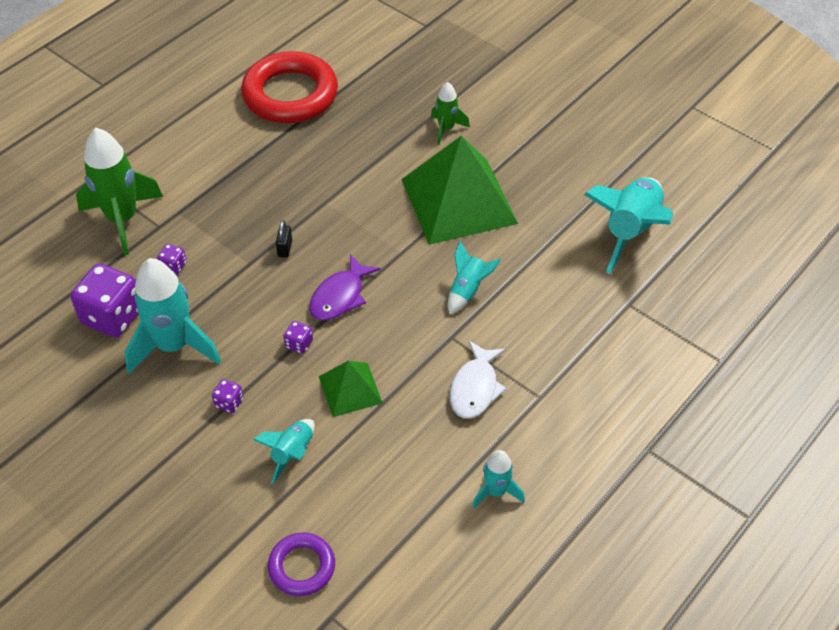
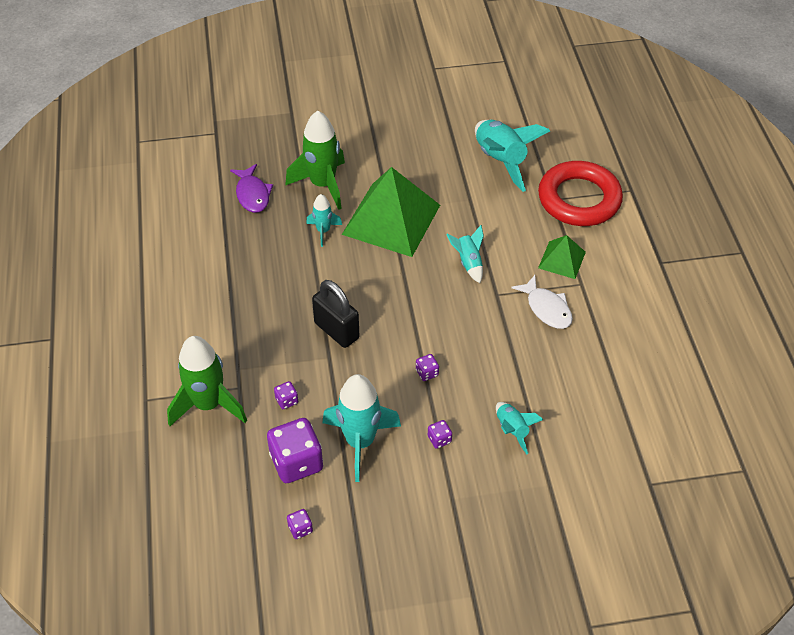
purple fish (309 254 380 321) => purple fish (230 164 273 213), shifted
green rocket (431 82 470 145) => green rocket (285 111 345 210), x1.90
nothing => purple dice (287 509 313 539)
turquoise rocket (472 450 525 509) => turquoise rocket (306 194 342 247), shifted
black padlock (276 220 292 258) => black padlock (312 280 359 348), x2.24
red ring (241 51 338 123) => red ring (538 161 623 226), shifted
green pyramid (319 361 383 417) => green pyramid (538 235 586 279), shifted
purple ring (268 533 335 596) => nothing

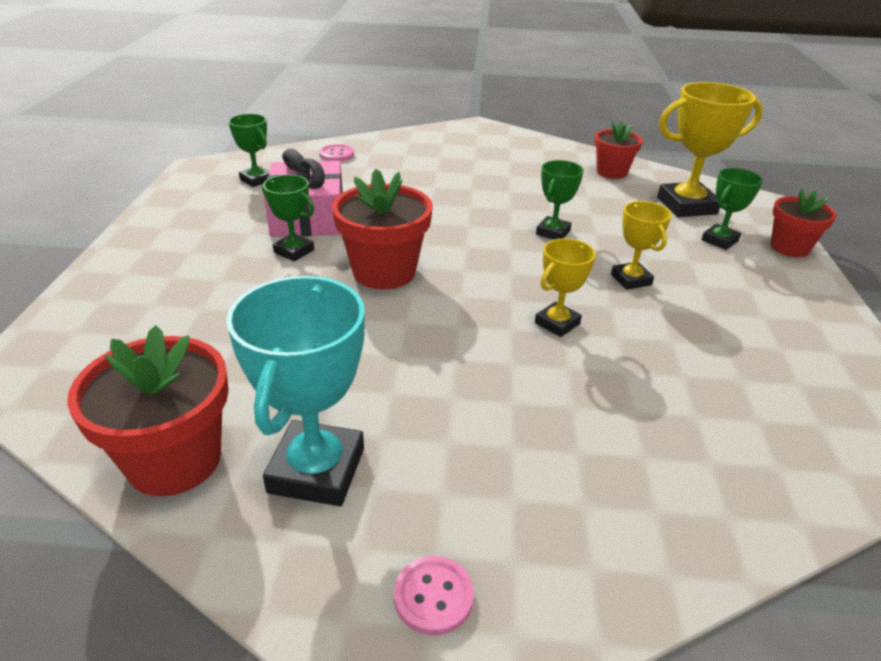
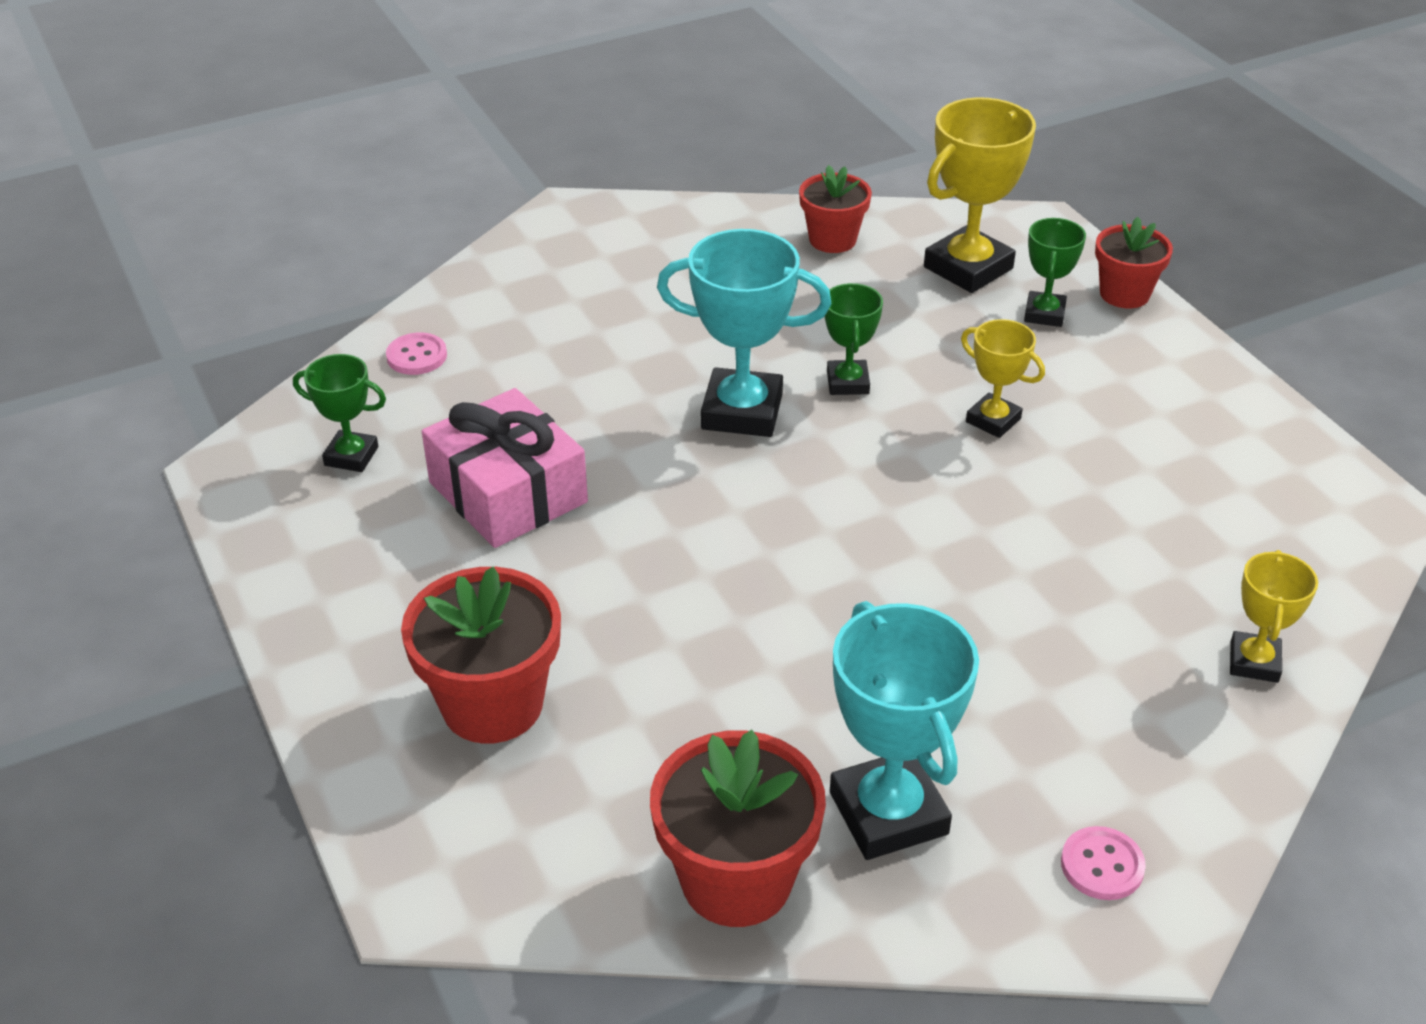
red flower pot (332 169 433 289) => red flower pot (401 566 561 744), shifted
nothing => turquoise trophy (657 229 831 437)
yellow trophy (535 238 596 337) => yellow trophy (1230 550 1318 683), shifted
green trophy (262 174 314 261) => nothing

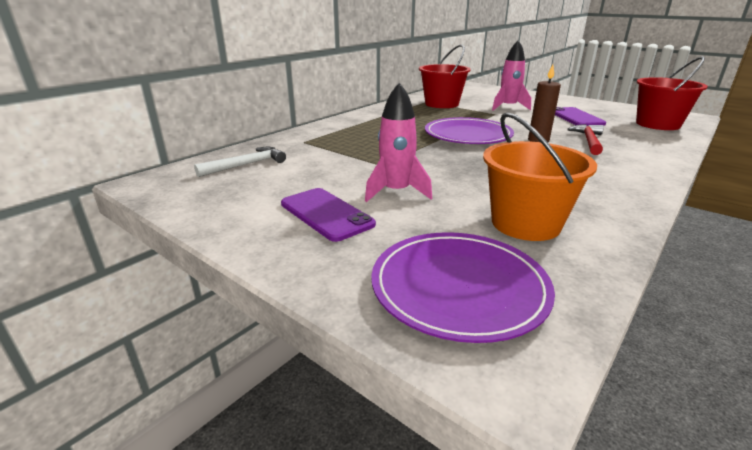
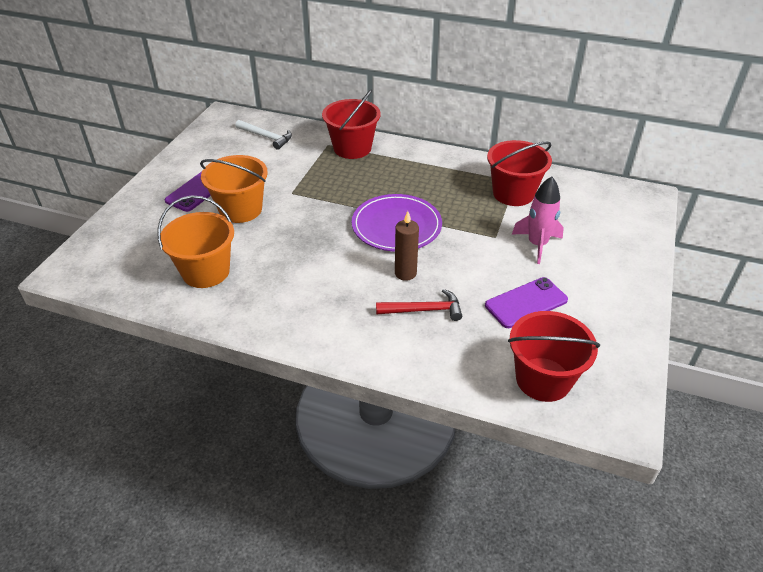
pink rocket (365 82 432 202) => orange bucket (200 155 268 223)
nothing => red bucket (322 89 381 159)
purple plate (371 232 555 343) => nothing

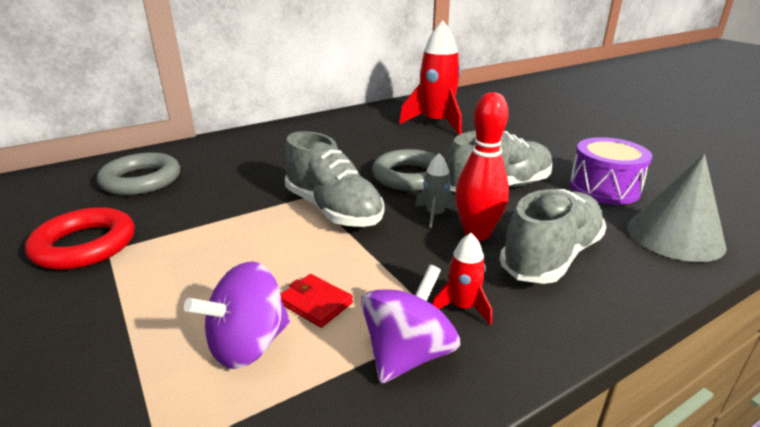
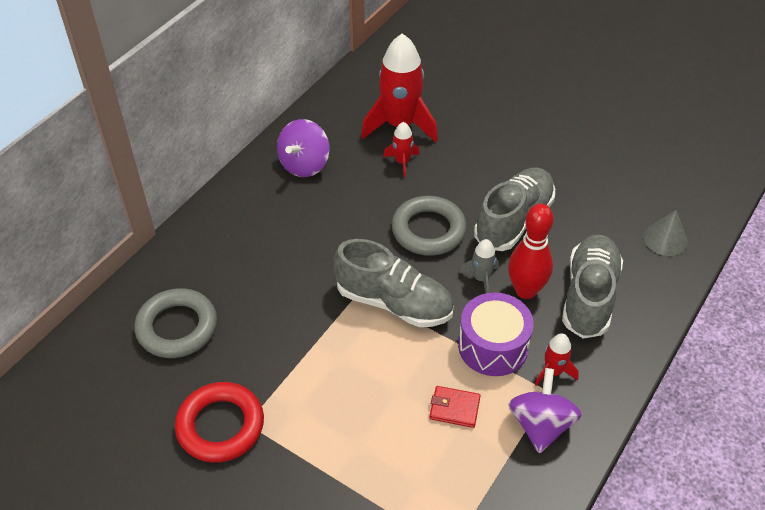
purple spinning top (184 261 290 369) => purple spinning top (277 119 330 177), shifted
nothing => red rocket (383 122 420 177)
purple drum (569 137 652 205) => purple drum (458 292 534 376), shifted
grey cone (628 154 727 262) => grey cone (644 210 688 256), x0.61

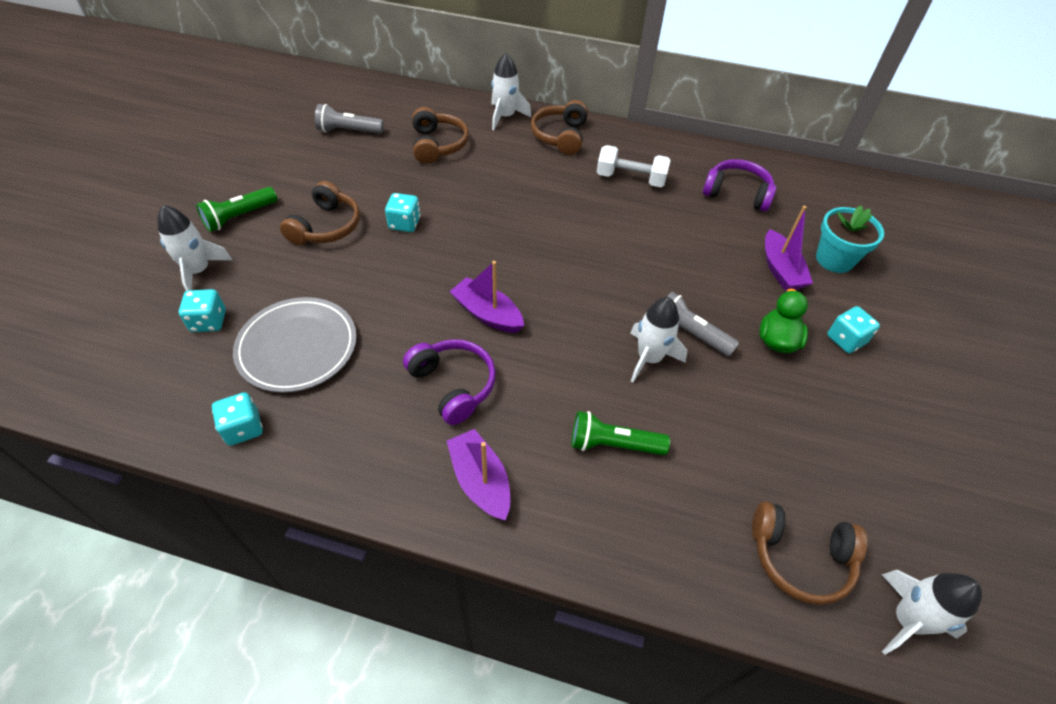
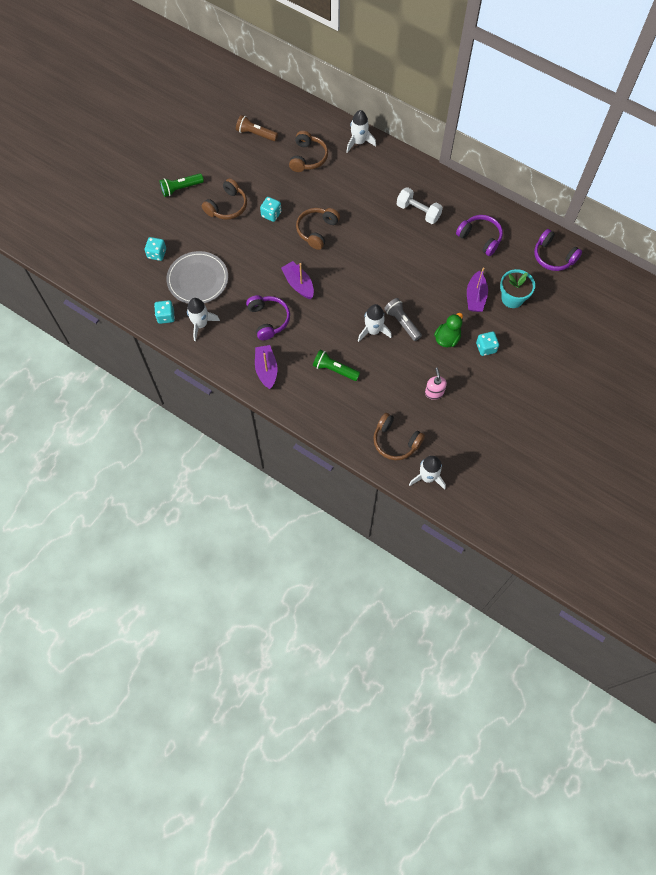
white rocket (158 205 232 291) => white rocket (187 298 220 341), shifted
grey flashlight (315 104 384 134) => brown flashlight (236 115 278 141)
brown headphones (531 100 588 155) => brown headphones (296 208 340 250), shifted
nothing => pink soap dispenser (425 368 447 400)
nothing => purple headphones (534 229 582 271)

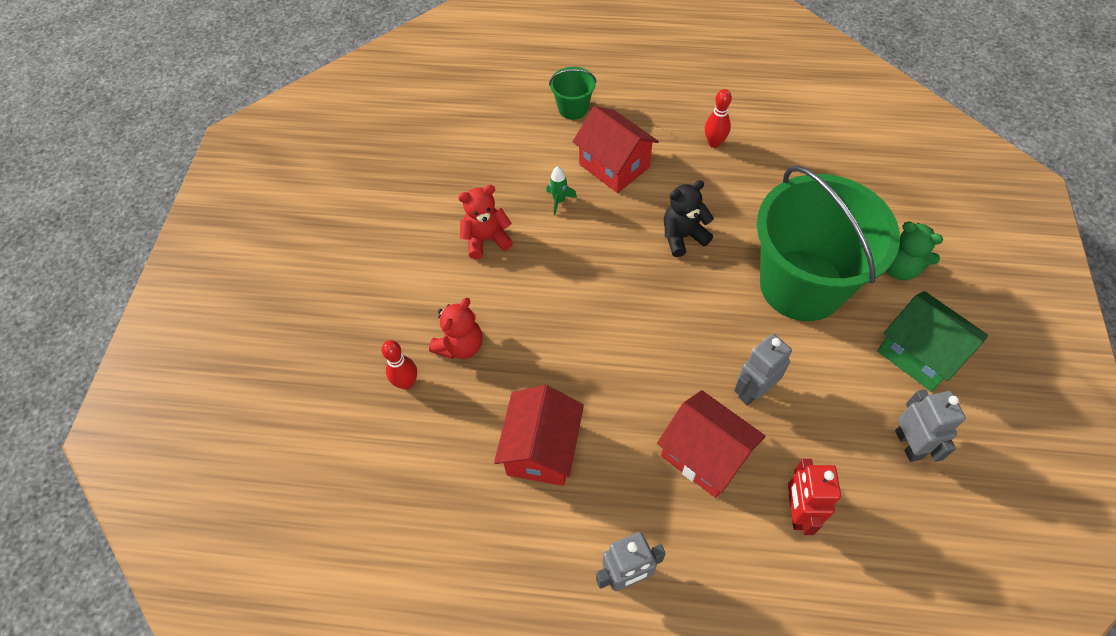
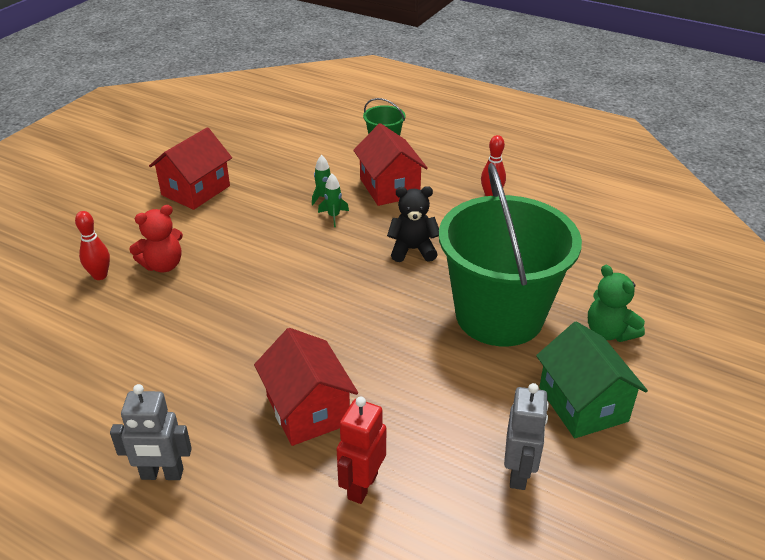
red house (494 385 584 486) => red house (149 127 232 210), shifted
nothing => green rocket (318 174 349 227)
red teddy bear (458 185 513 259) => nothing
grey robot (734 334 792 406) => nothing

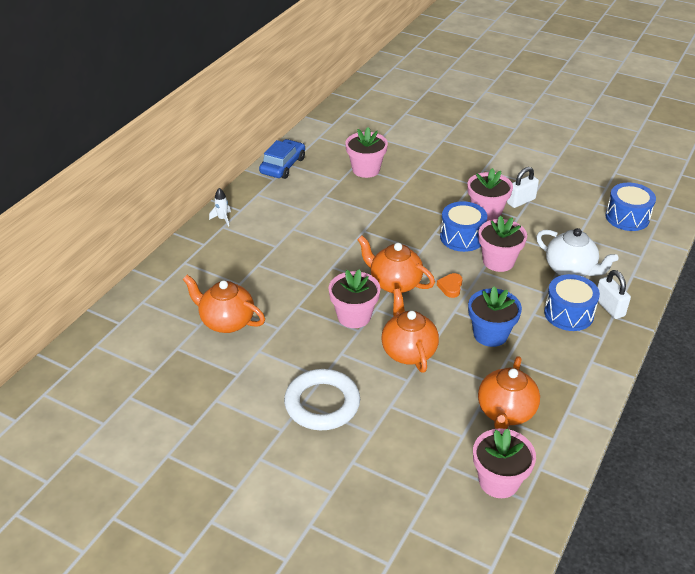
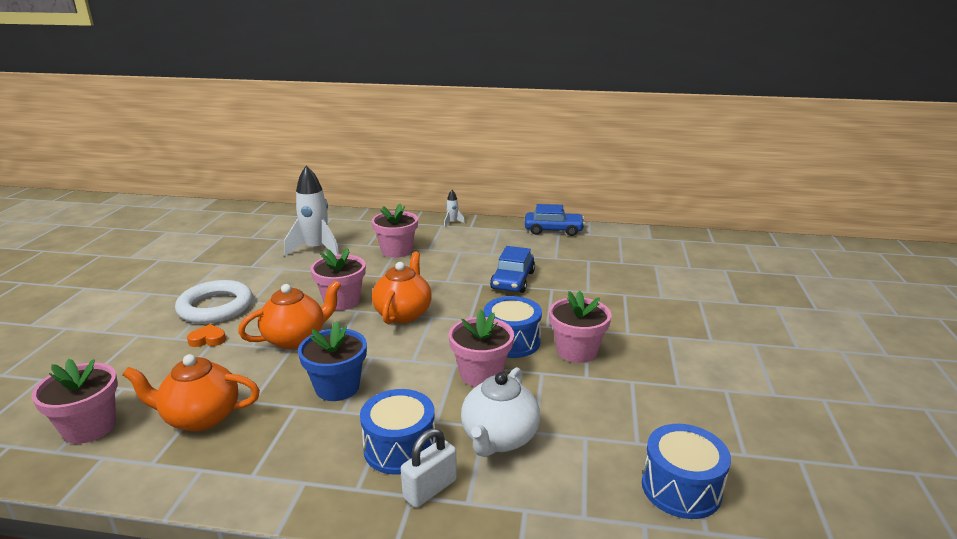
orange heart (437 273 462 298) => orange heart (187 324 226 347), shifted
orange teapot (183 275 265 333) => white rocket (285 165 339 256)
pink flower pot (345 127 388 178) => pink flower pot (372 203 418 258), shifted
nothing => blue car (490 246 535 293)
white padlock (507 167 539 208) => nothing

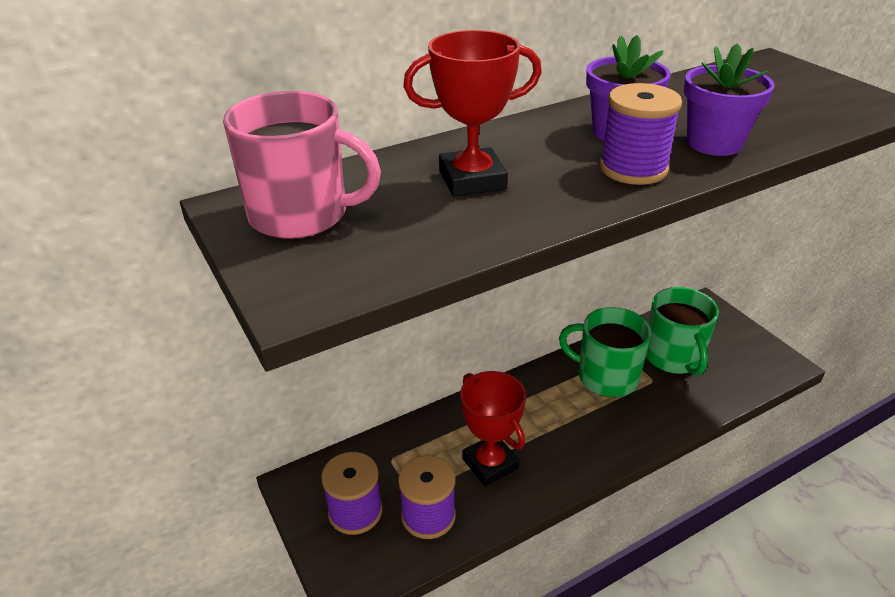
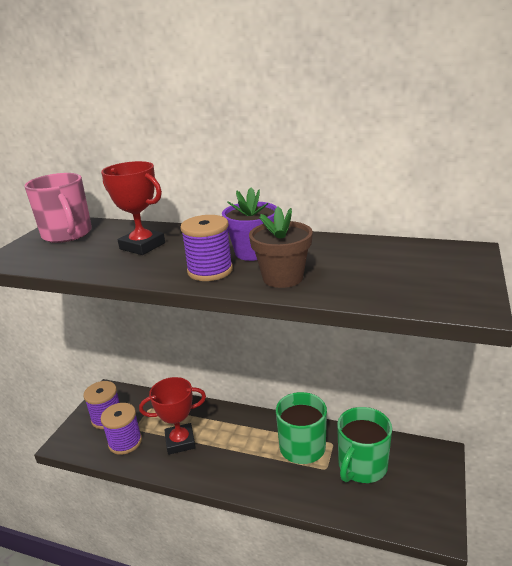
red trophy (460 371 526 486) => red trophy (139 377 206 455), 60 degrees clockwise
purple flower pot (684 43 775 156) => brown flower pot (249 207 313 288)

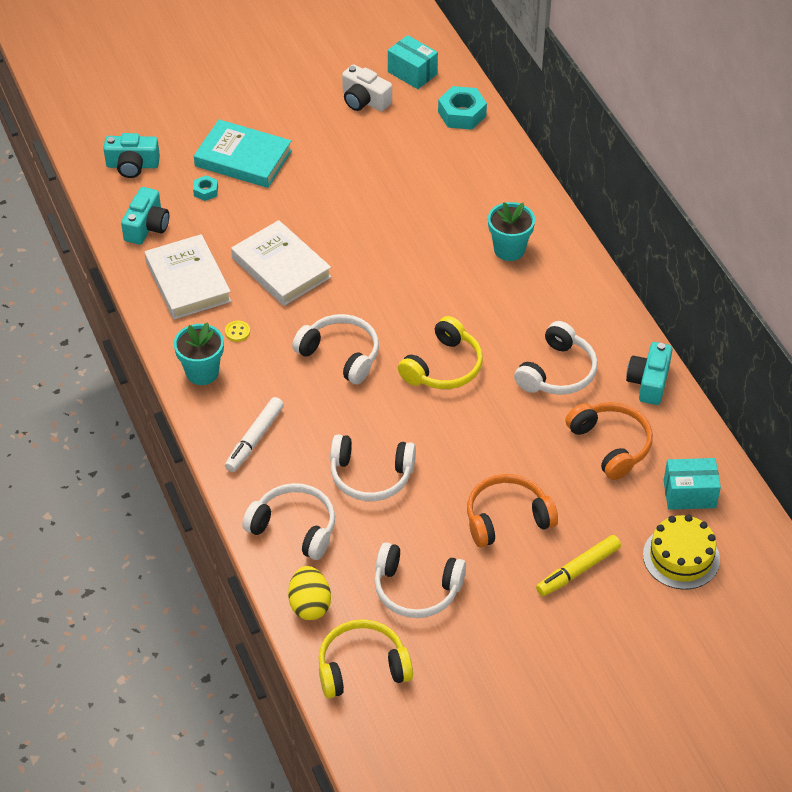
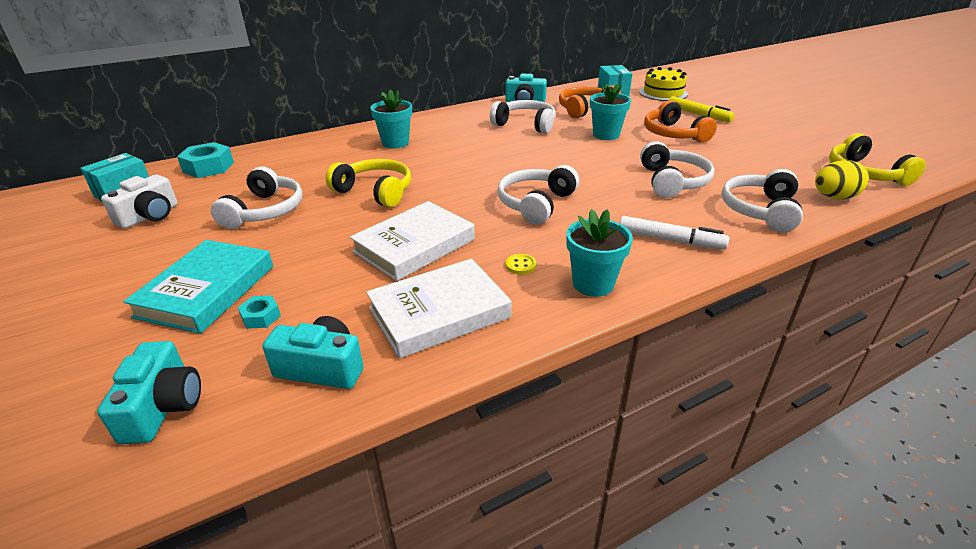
white headphones (374 542 466 618) => white headphones (211 166 302 229), shifted
yellow headphones (398 316 483 389) => yellow headphones (326 159 411 208), shifted
nothing => turquoise flower pot (590 84 631 140)

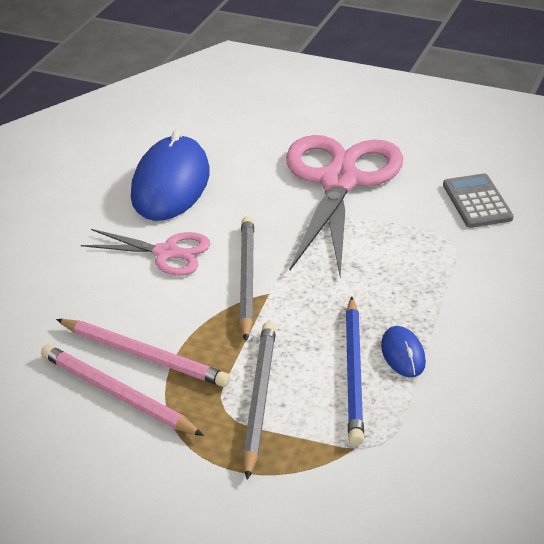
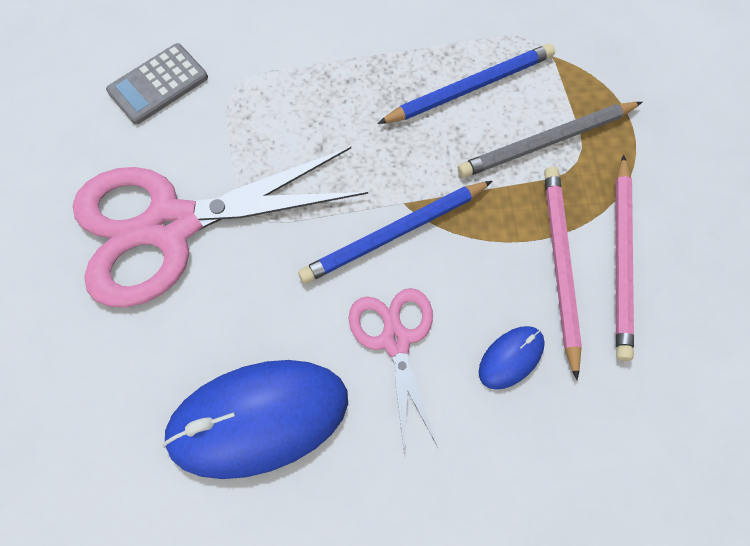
grey pencil (239 216 254 341) => blue pencil (298 181 492 284)
blue mouse (381 326 426 377) => blue mouse (479 326 545 390), shifted

